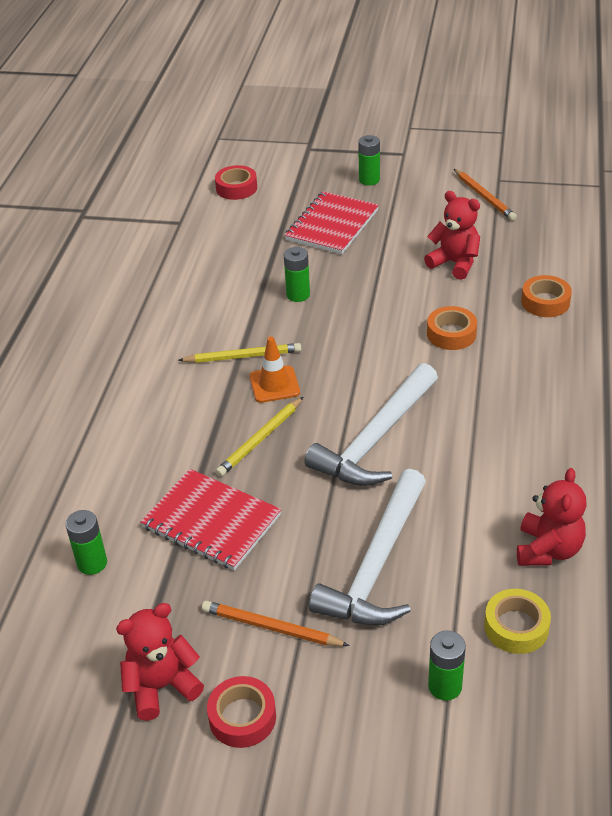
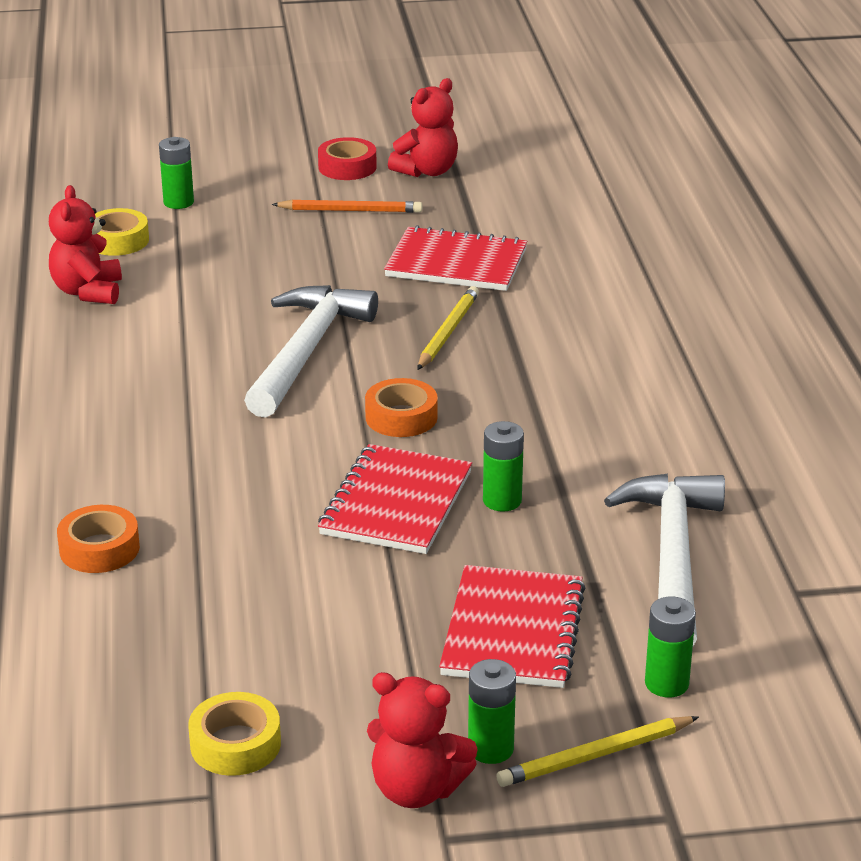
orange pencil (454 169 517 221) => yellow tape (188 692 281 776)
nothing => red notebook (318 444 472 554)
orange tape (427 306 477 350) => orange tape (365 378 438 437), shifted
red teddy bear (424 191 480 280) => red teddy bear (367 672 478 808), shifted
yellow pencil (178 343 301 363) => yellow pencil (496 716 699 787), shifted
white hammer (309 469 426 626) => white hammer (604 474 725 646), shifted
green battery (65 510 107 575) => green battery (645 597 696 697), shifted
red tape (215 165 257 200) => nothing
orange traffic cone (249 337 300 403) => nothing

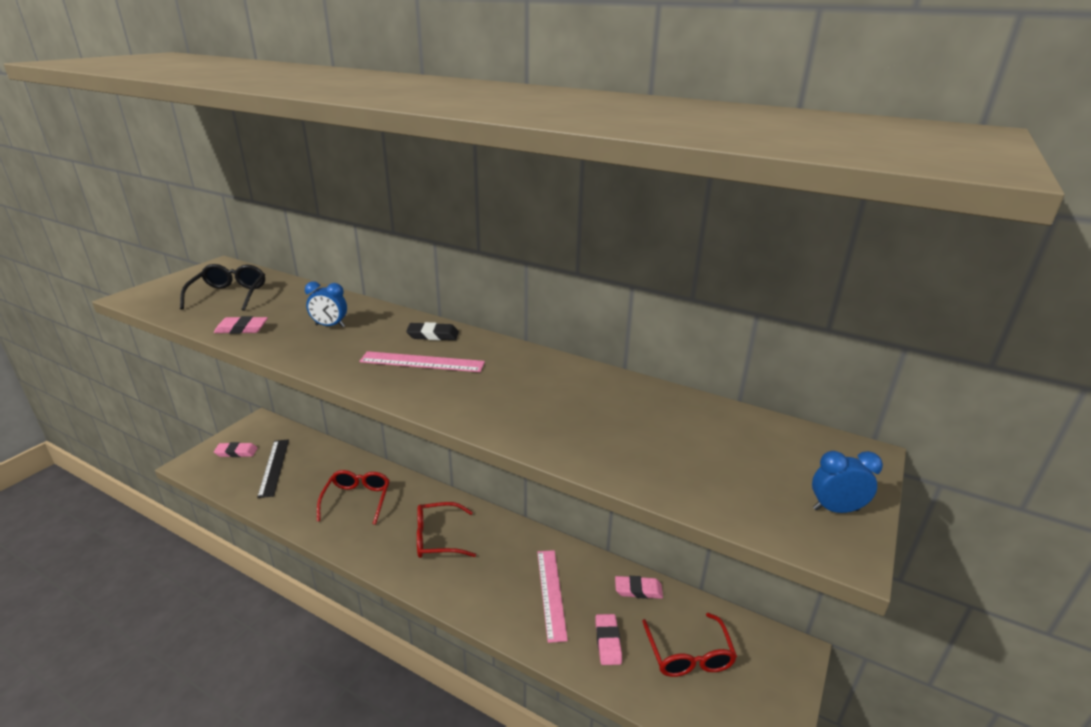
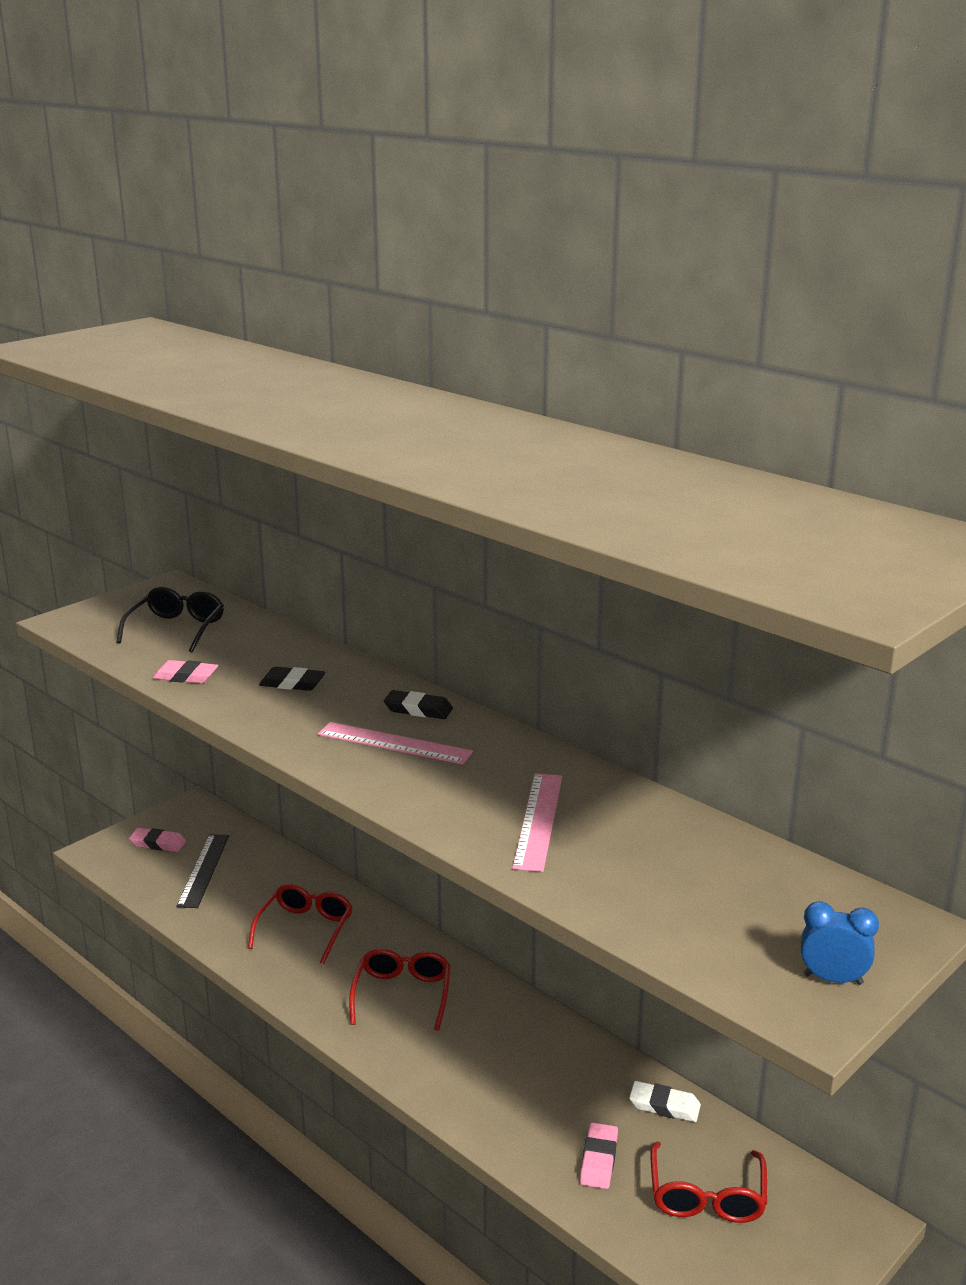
blue clock (305 281 347 327) => black eraser (259 667 325 691)
red glasses (417 502 476 558) => red glasses (349 948 451 1031), 90 degrees clockwise
pink ruler (537 550 568 643) => pink ruler (512 773 562 872), shifted
pink eraser (615 576 663 599) => white eraser (629 1081 701 1122)

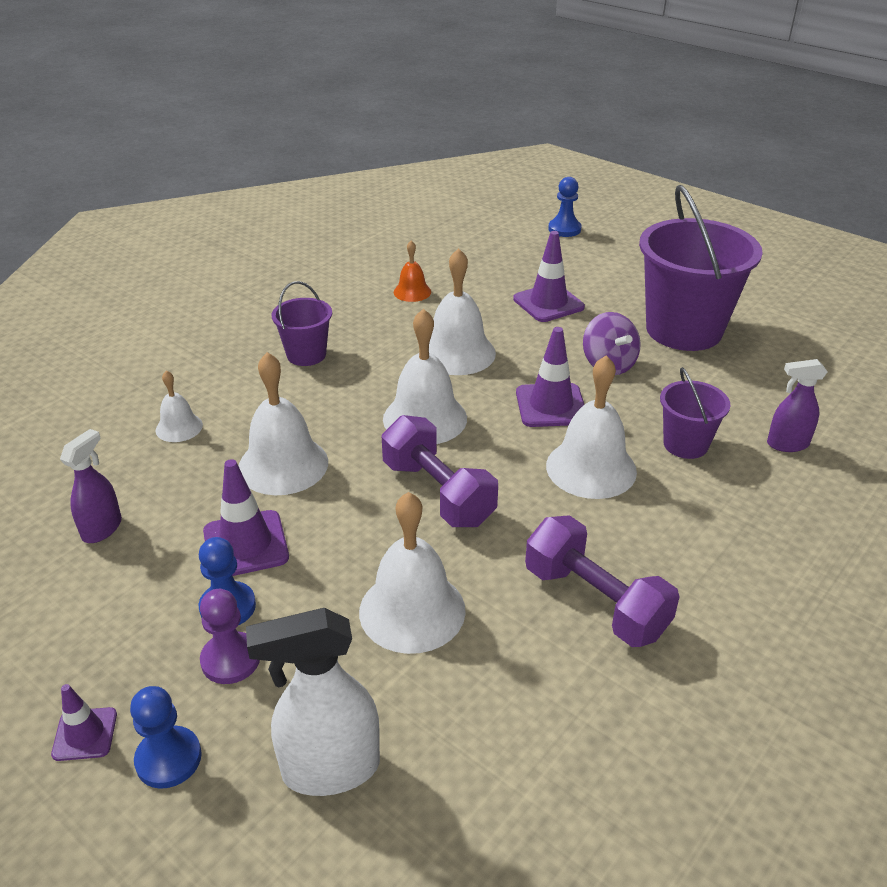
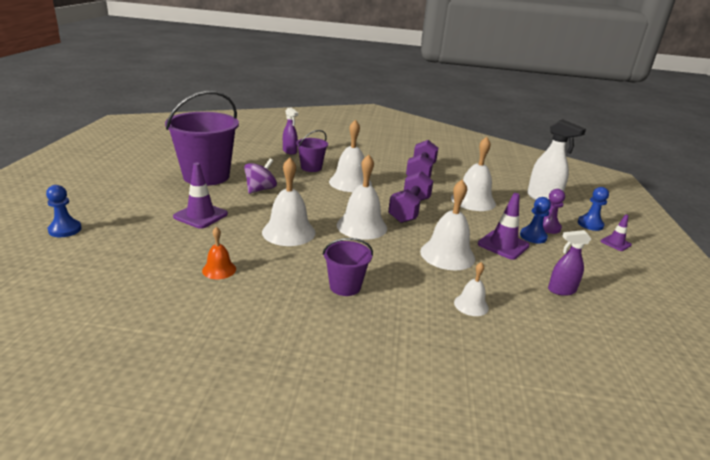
purple traffic cone (516 327 584 427) => nothing

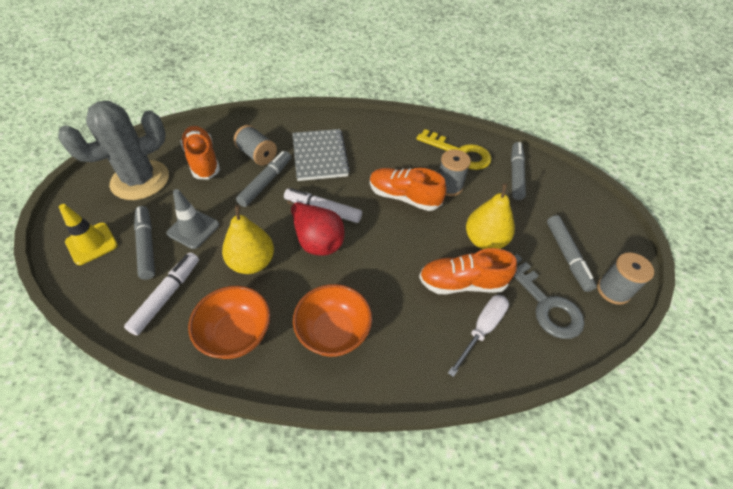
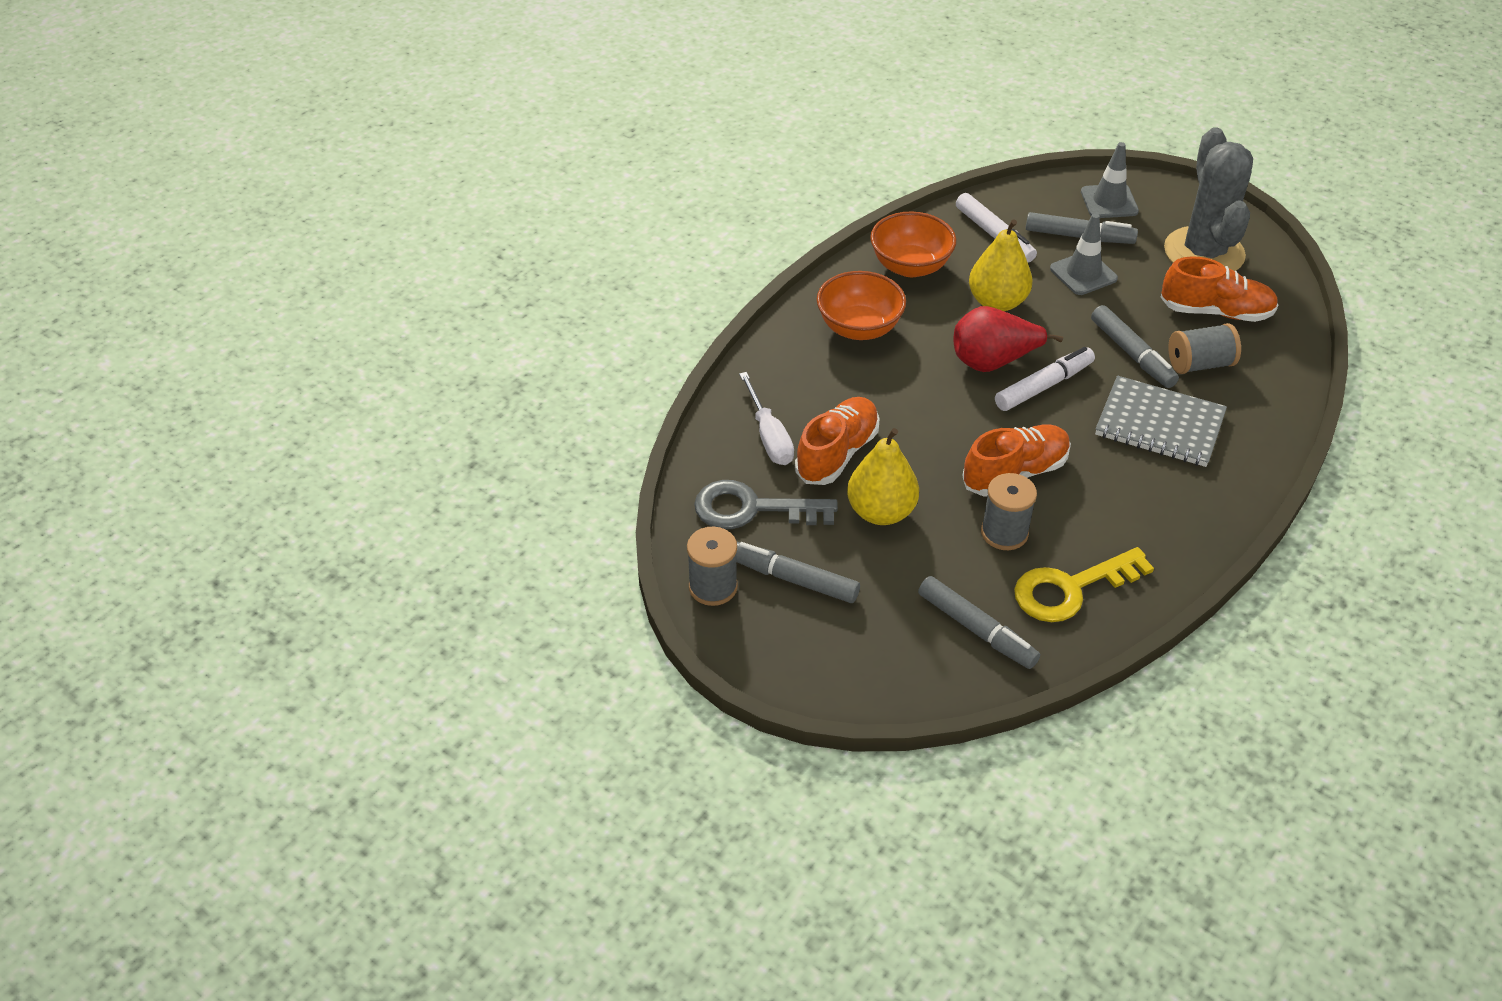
yellow traffic cone (59 204 118 265) => grey traffic cone (1081 142 1139 218)

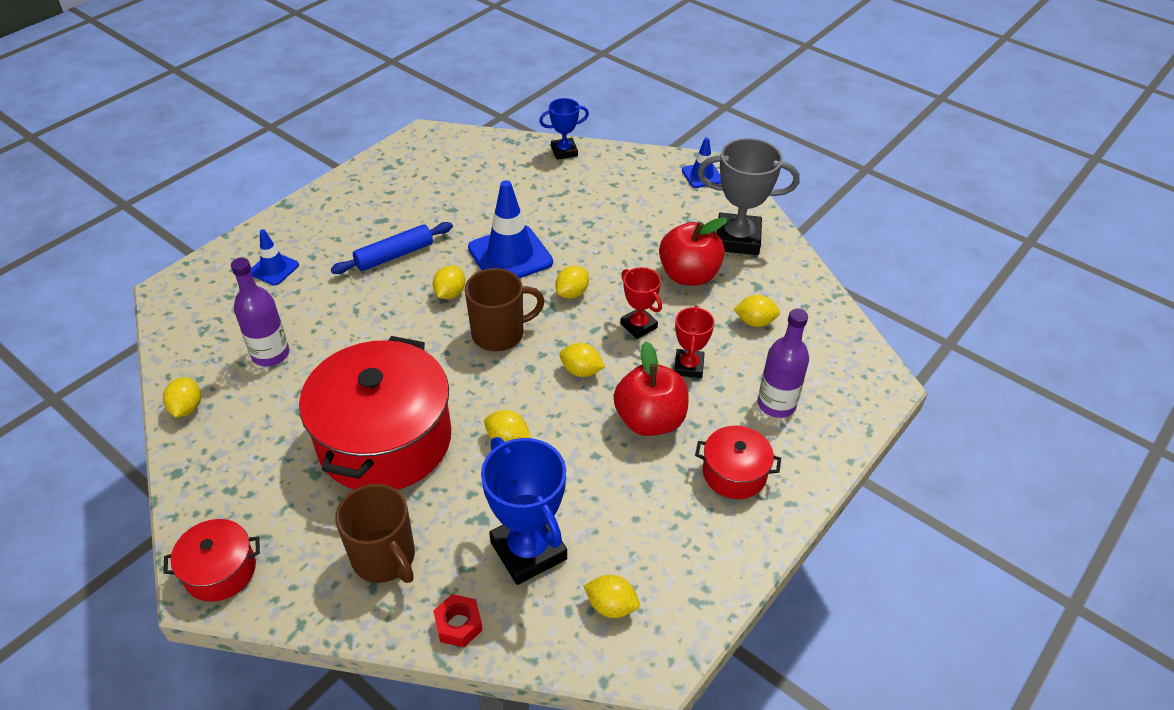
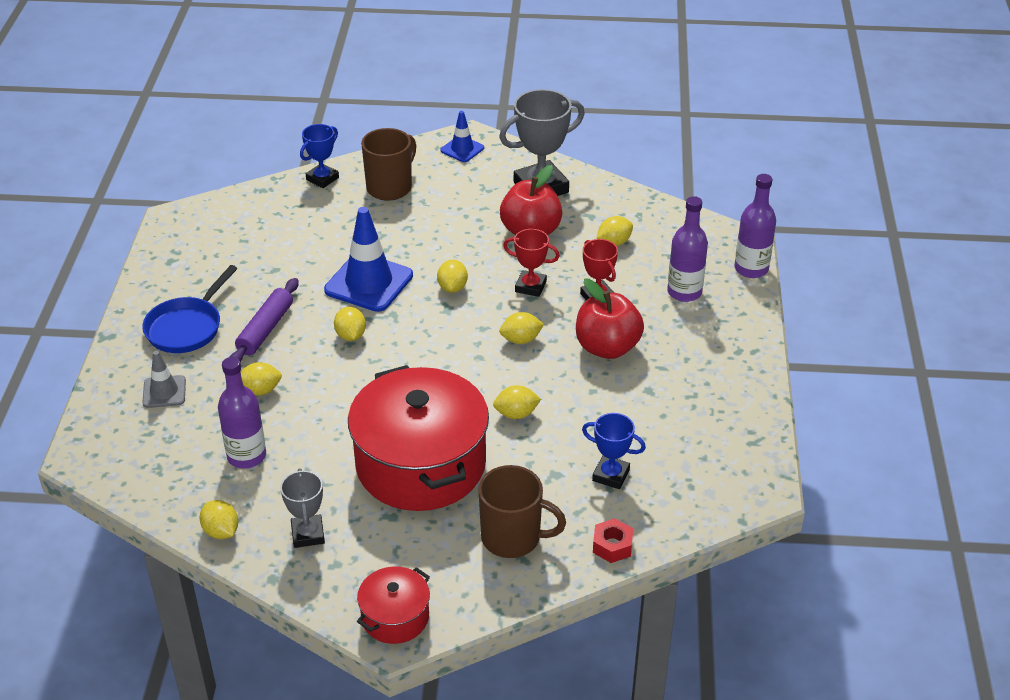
nothing => blue pan (142 265 238 353)
blue traffic cone (251 229 299 285) => grey traffic cone (142 351 186 408)
blue rolling pin (331 222 453 274) => purple rolling pin (230 278 299 363)
yellow lemon (584 575 640 618) => yellow lemon (241 362 282 395), shifted
nothing => grey trophy (280 469 325 548)
brown mug (465 268 545 351) => brown mug (361 128 416 201), shifted
blue trophy (481 437 567 585) => blue trophy (582 413 646 489), x0.57
nothing => purple bottle (735 174 776 278)
red pot (695 426 781 499) => nothing

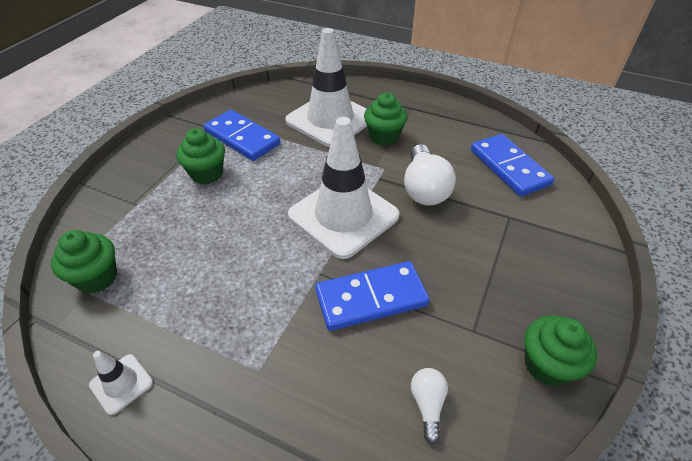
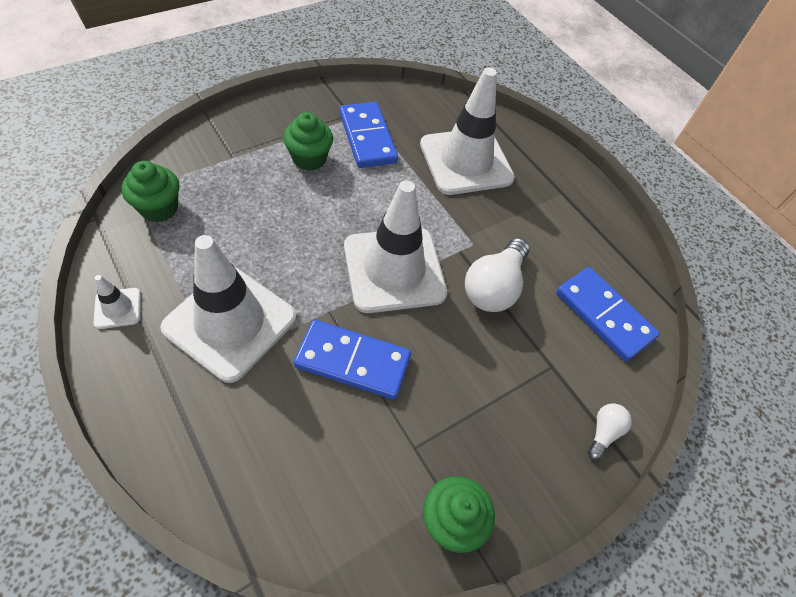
nothing => white traffic cone (160 235 296 383)
blue domino (471 134 554 196) => blue domino (556 267 660 362), 45 degrees counterclockwise
white light bulb (411 368 448 444) => white light bulb (588 403 632 460), shifted
green cupcake (364 93 408 146) => nothing

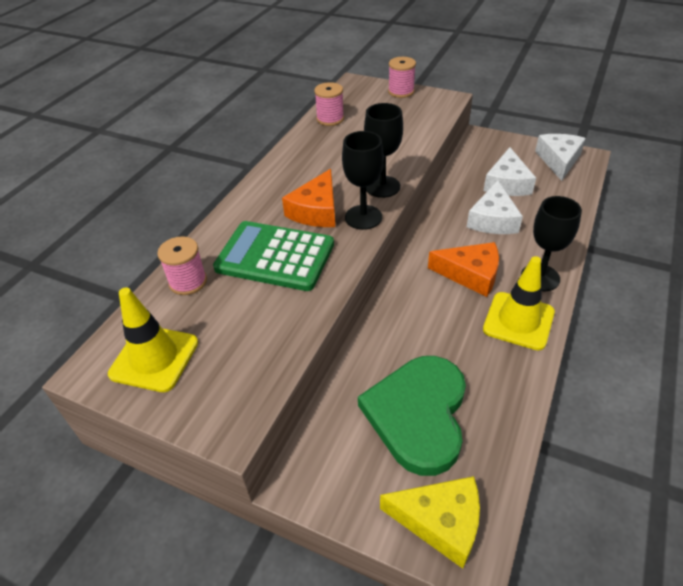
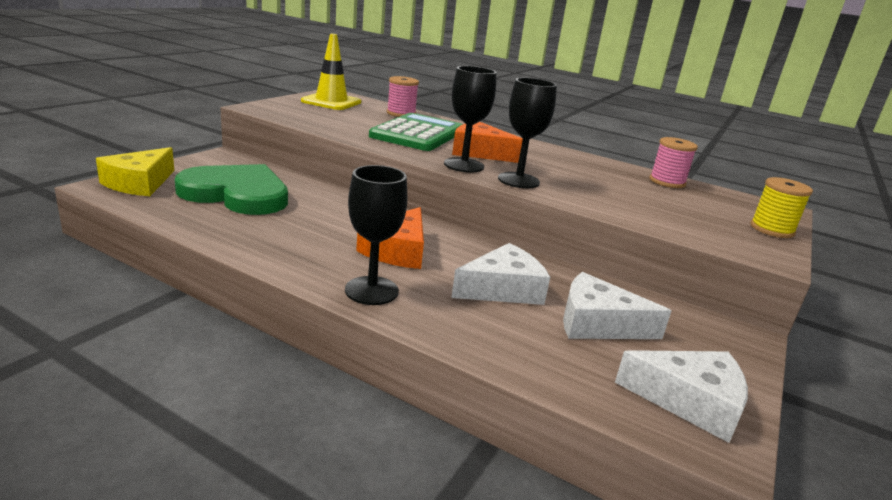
white cheese (467 180 523 234) => white cheese (451 243 550 305), 135 degrees clockwise
pink spool (388 57 416 98) => yellow spool (750 177 813 238)
yellow traffic cone (483 256 555 350) => nothing

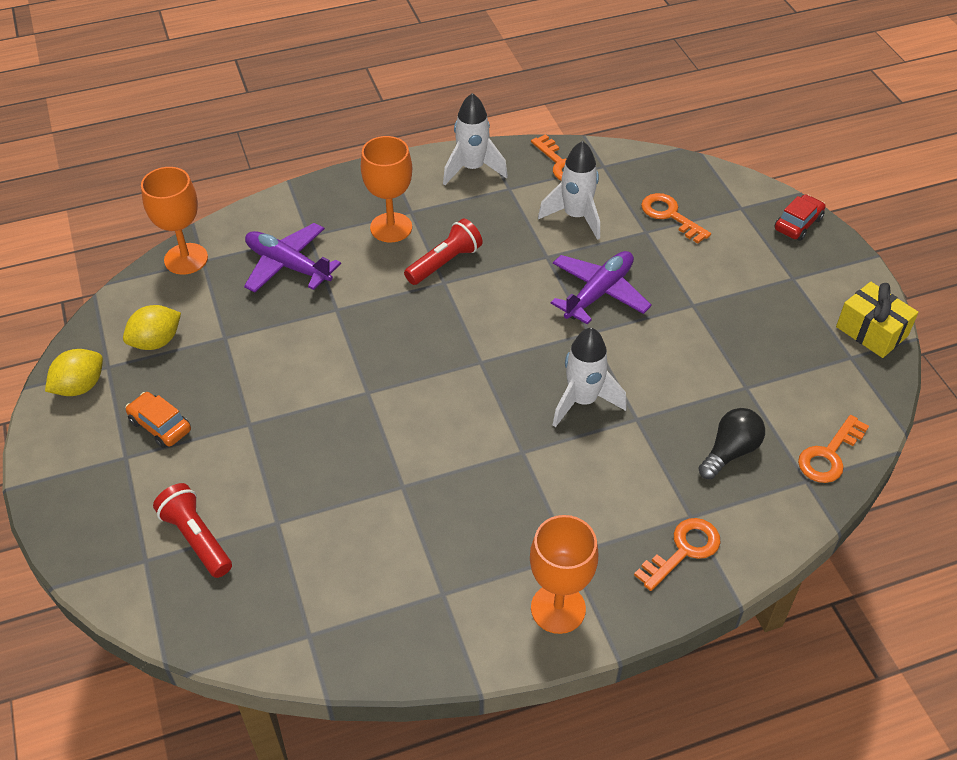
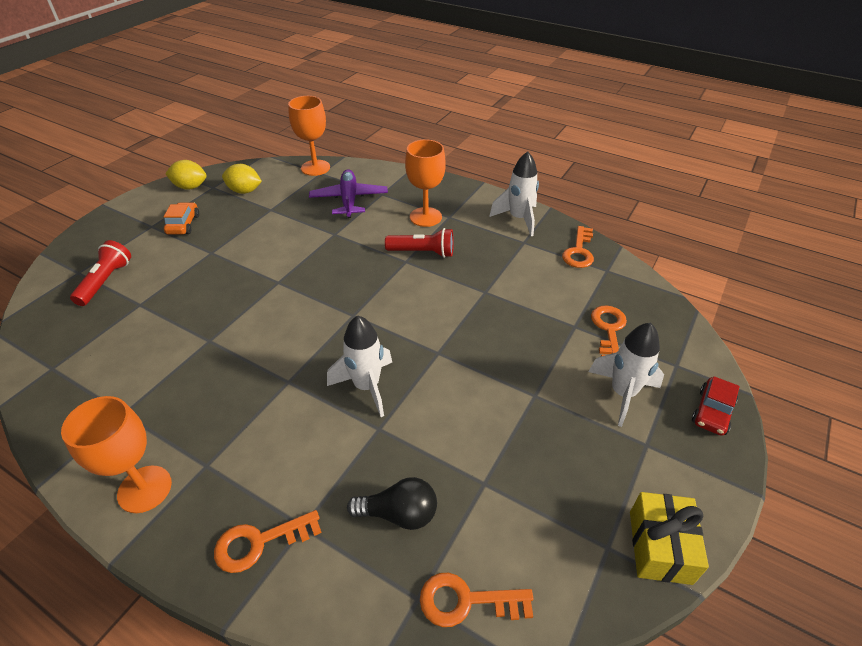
orange key (634 518 720 591) => orange key (214 510 322 573), 150 degrees clockwise
white rocket (538 141 600 240) => white rocket (588 323 664 427), shifted
red car (774 194 826 241) => red car (692 376 740 436), 120 degrees clockwise
purple plane (551 251 652 324) => nothing

